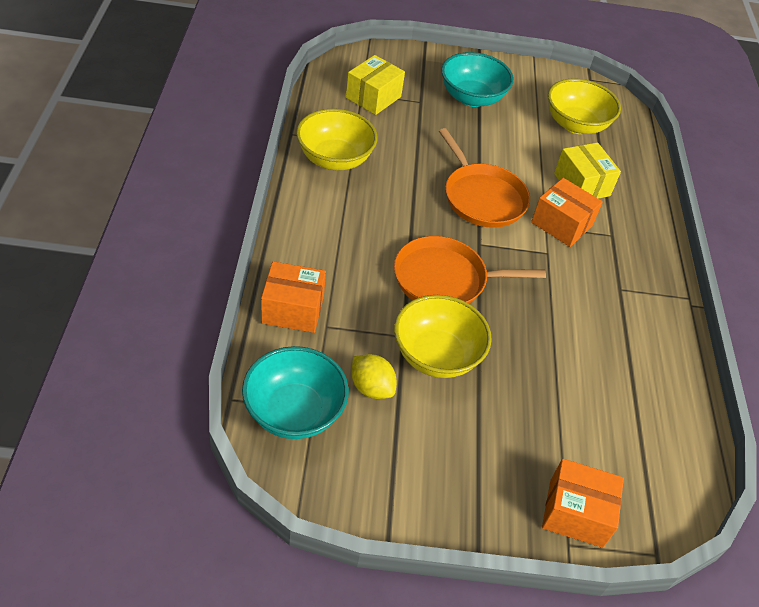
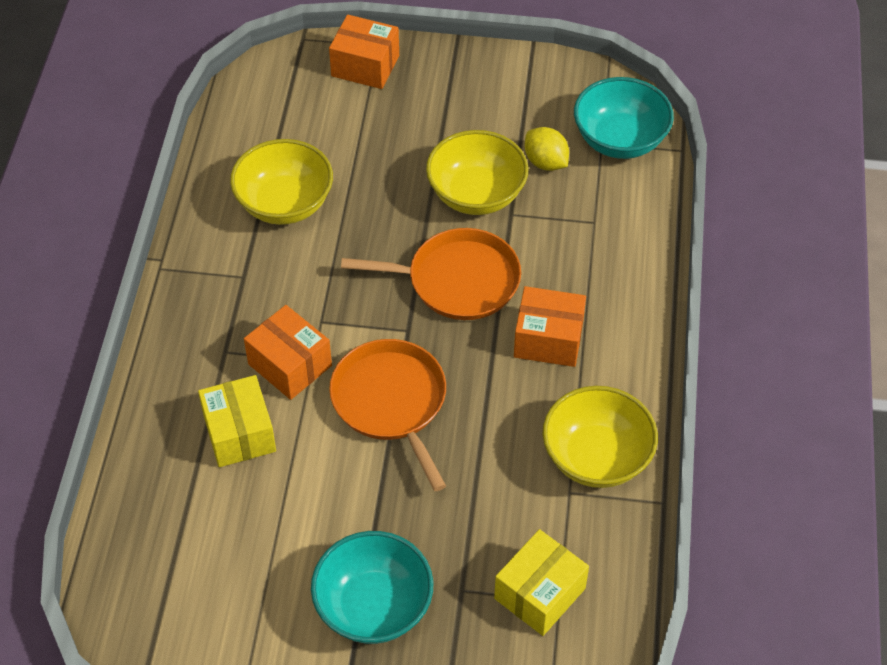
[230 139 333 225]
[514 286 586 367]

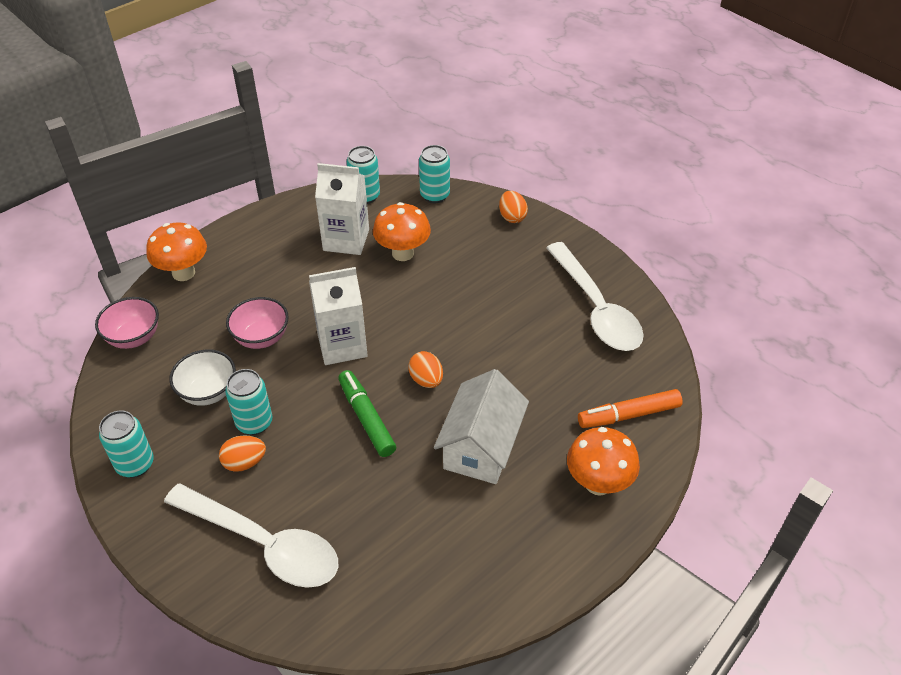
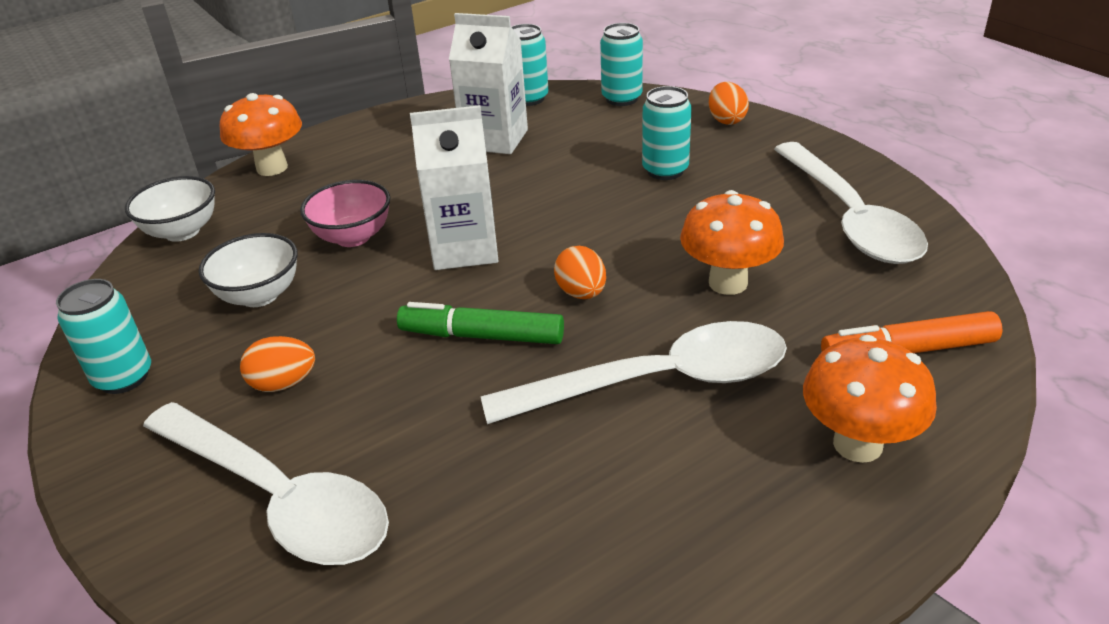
[680 190 784 295]
[125 176 215 242]
[642 86 692 180]
[481 321 787 424]
[397 302 564 344]

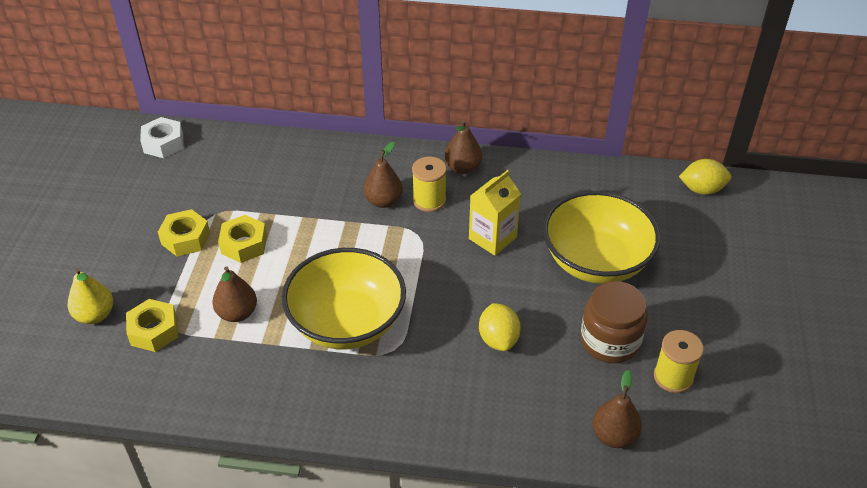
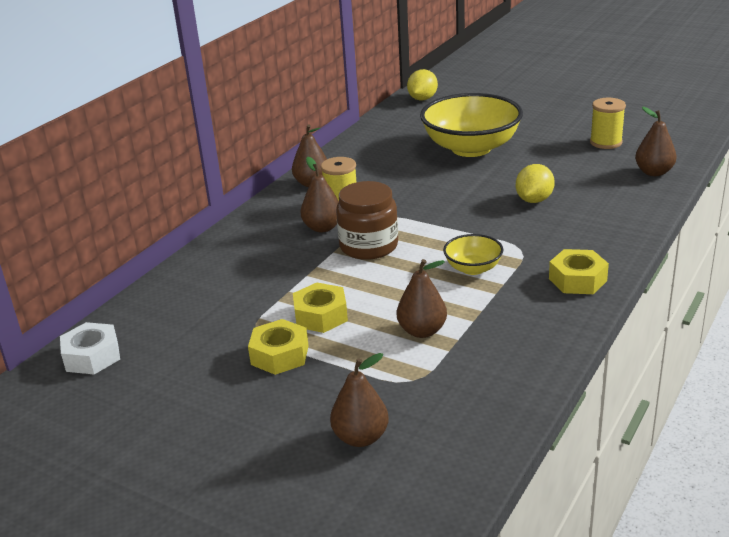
[469 170 521 256] (first image)
[443 234 503 275]
[330 353 389 447]
[336 181 398 260]
[549 249 609 294]
[516 164 555 203]

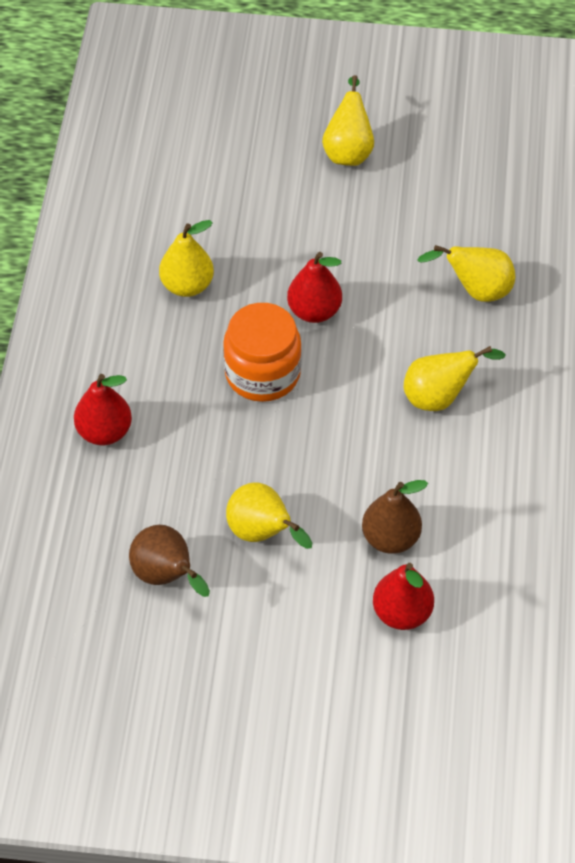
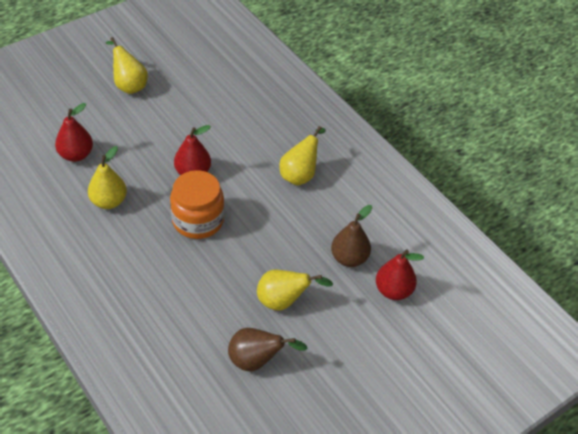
[417 245 515 302] (first image)
[55 103 93 162]

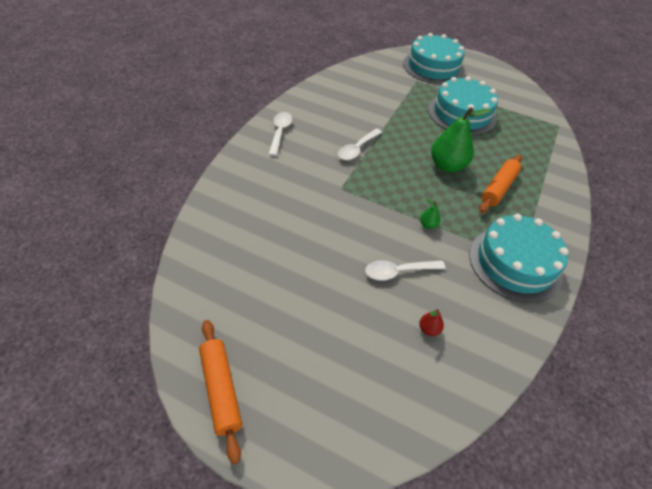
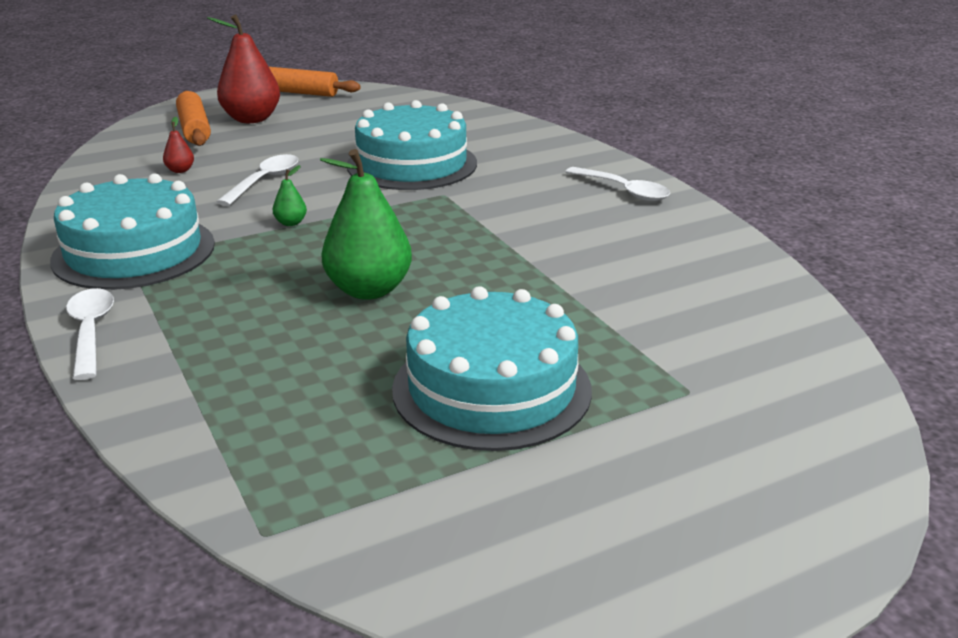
[347 100 477 190]
[66 288 114 380]
[176 91 211 146]
[207 14 280 123]

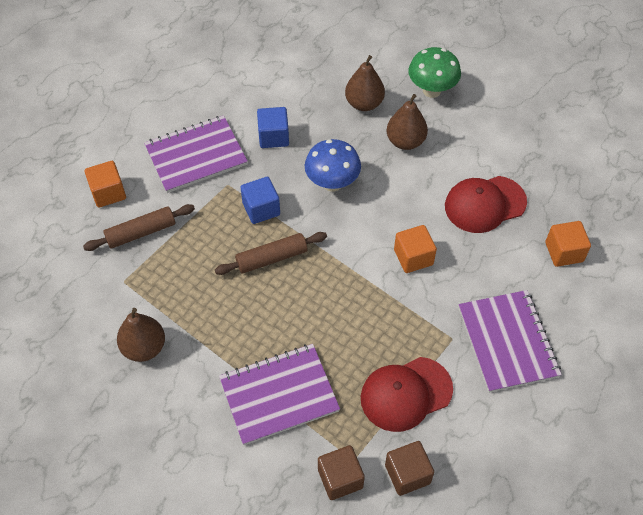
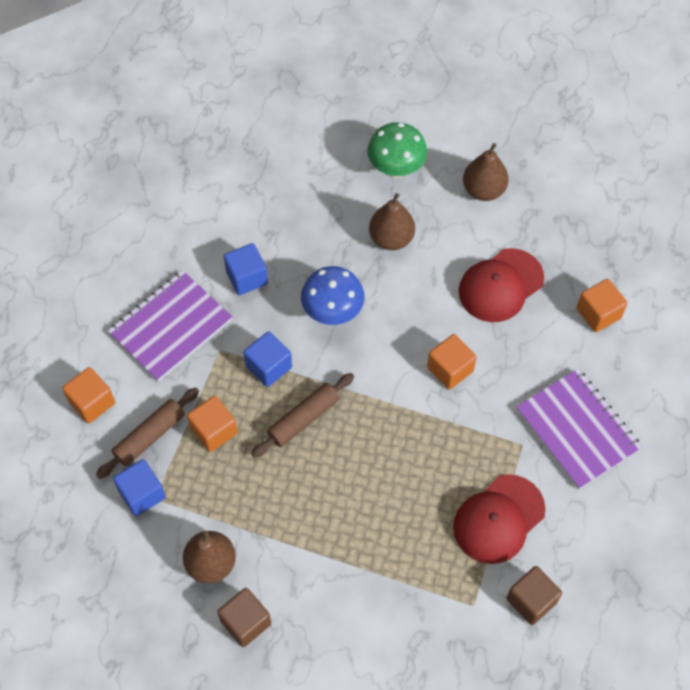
[463 143 509 201]
[219 344 340 445] (first image)
[217 588 271 647]
[187 396 238 452]
[113 459 166 516]

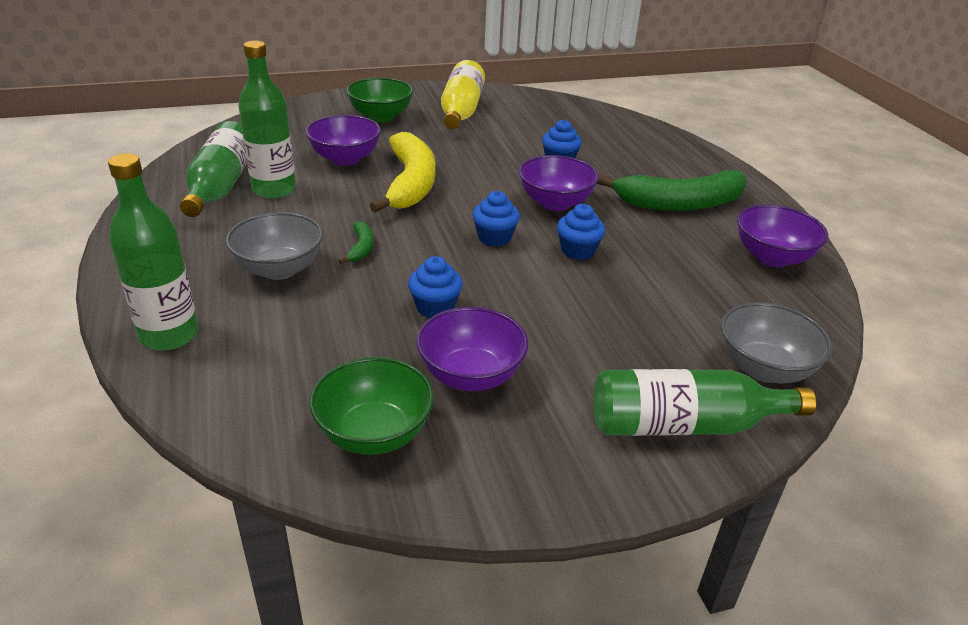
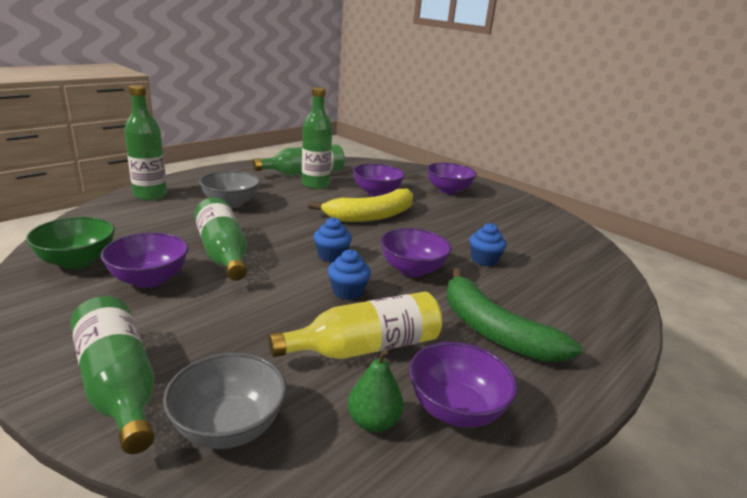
[268 292 442 359]
[427 163 477 194]
[339 221 373 264] (first image)
[194 197 247 281]
[348 349 404 432]

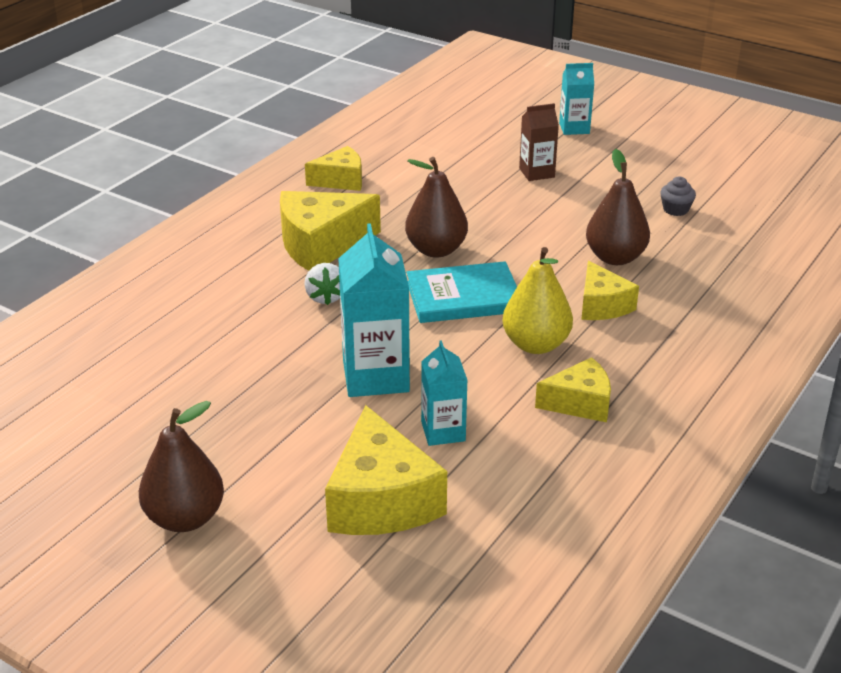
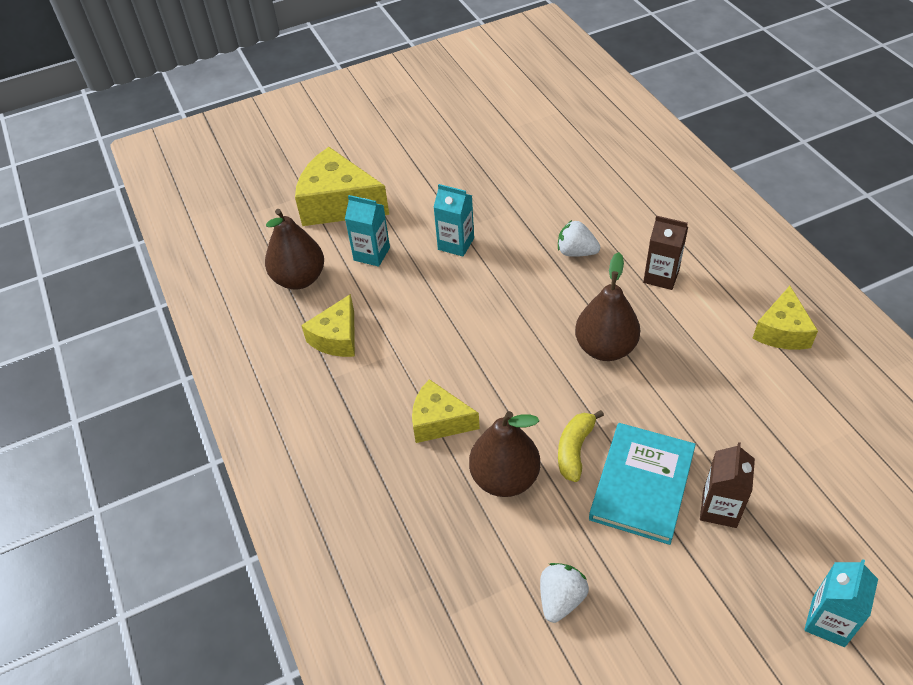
[540 563 589 623]
[643 216 688 290]
[434 184 474 256]
[502 247 573 354] (first image)
[589 423 696 545]
[265 209 324 290]
[558 410 604 482]

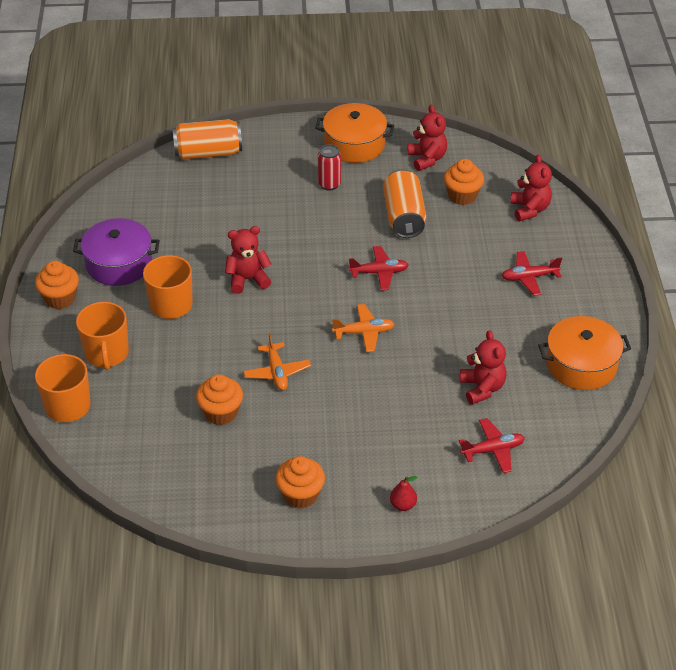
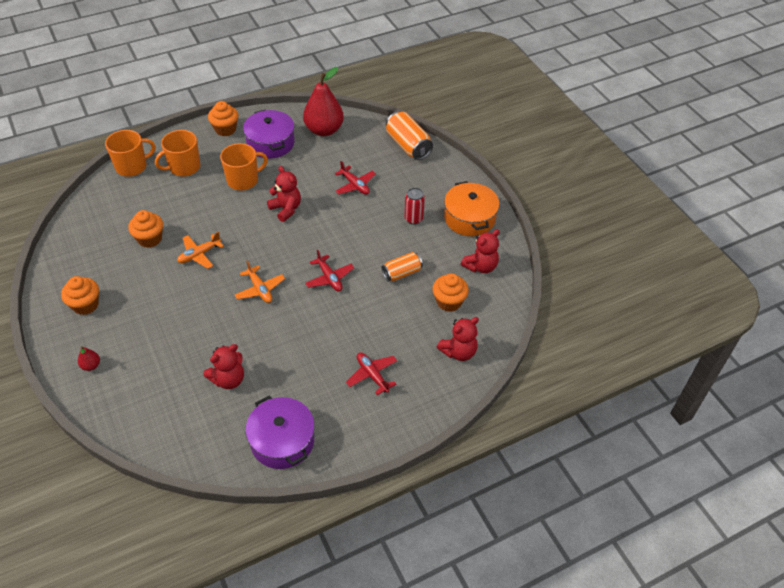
[381 252 423 282]
[246 395 315 469]
[335 161 376 195]
[303 67 344 136]

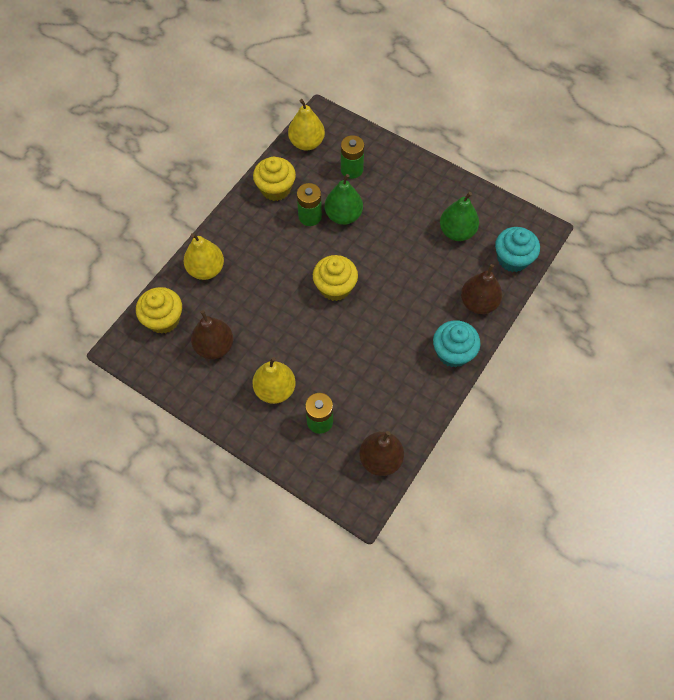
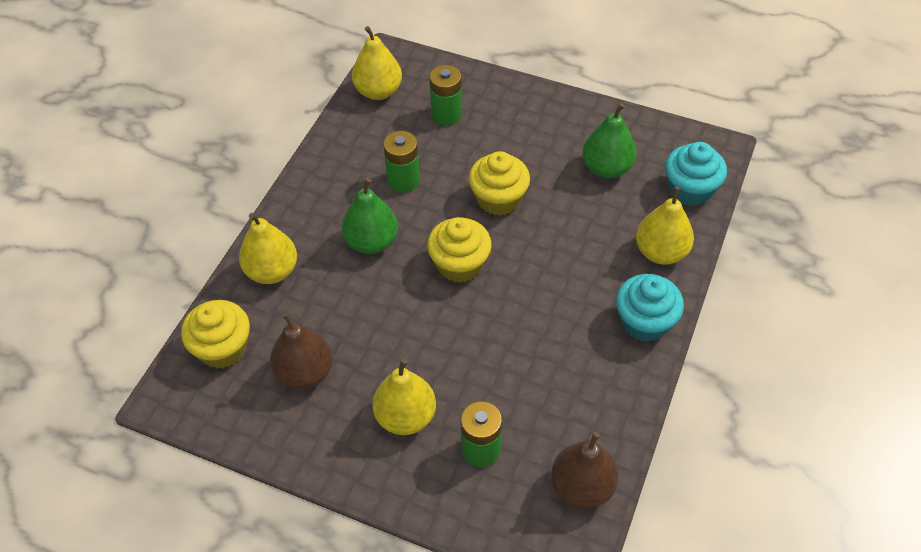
[469 151 530 216]
[342 178 398 254]
[636 187 694 265]

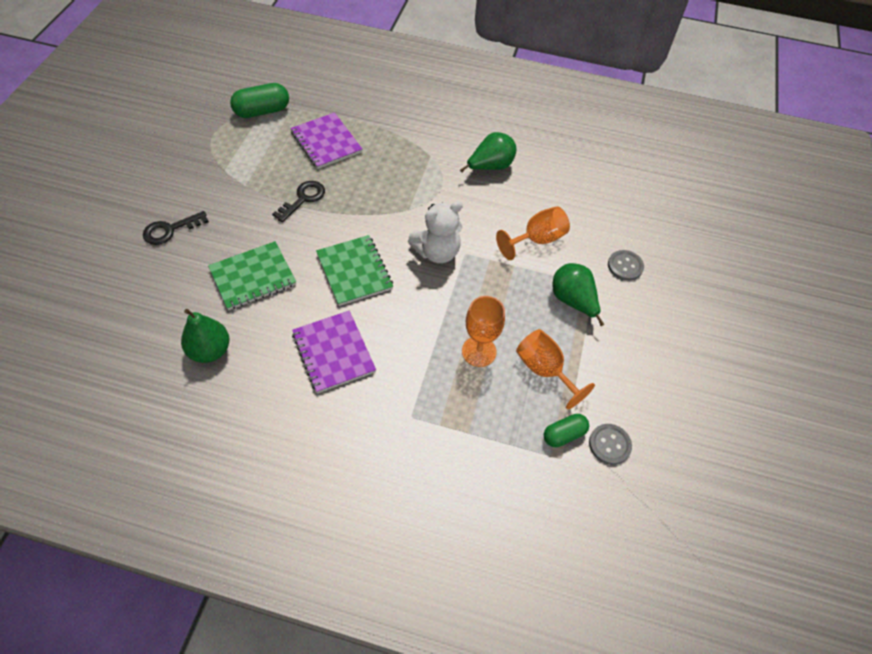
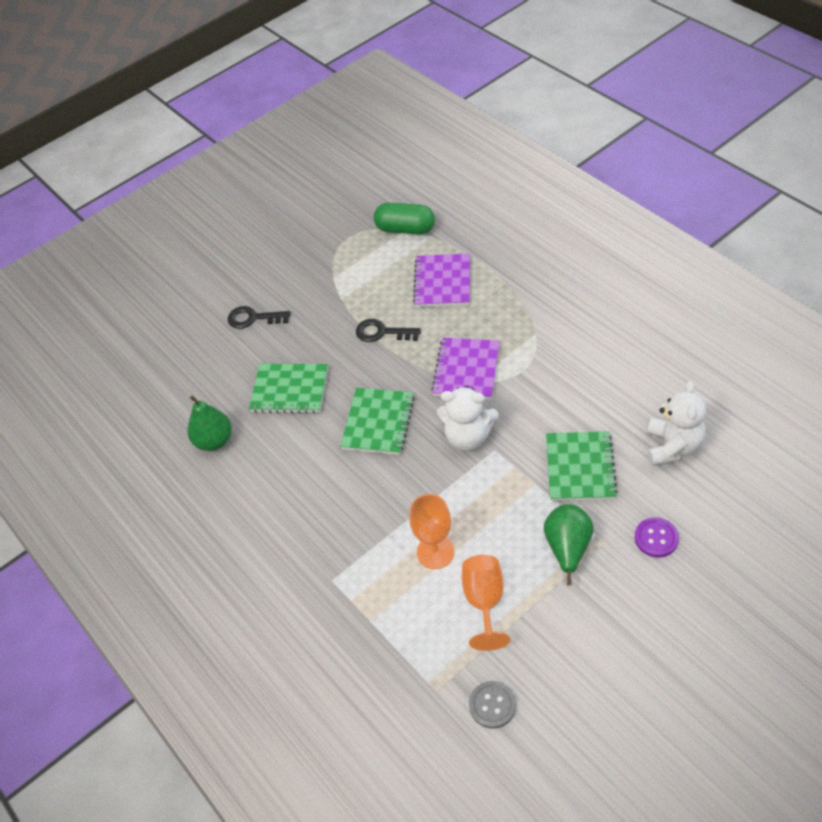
[460 132 516 172] (first image)
[356 319 421 342]
[546 431 618 501]
[635 517 679 558]
[431 338 500 399]
[544 414 589 447] (first image)
[647 381 706 466]

